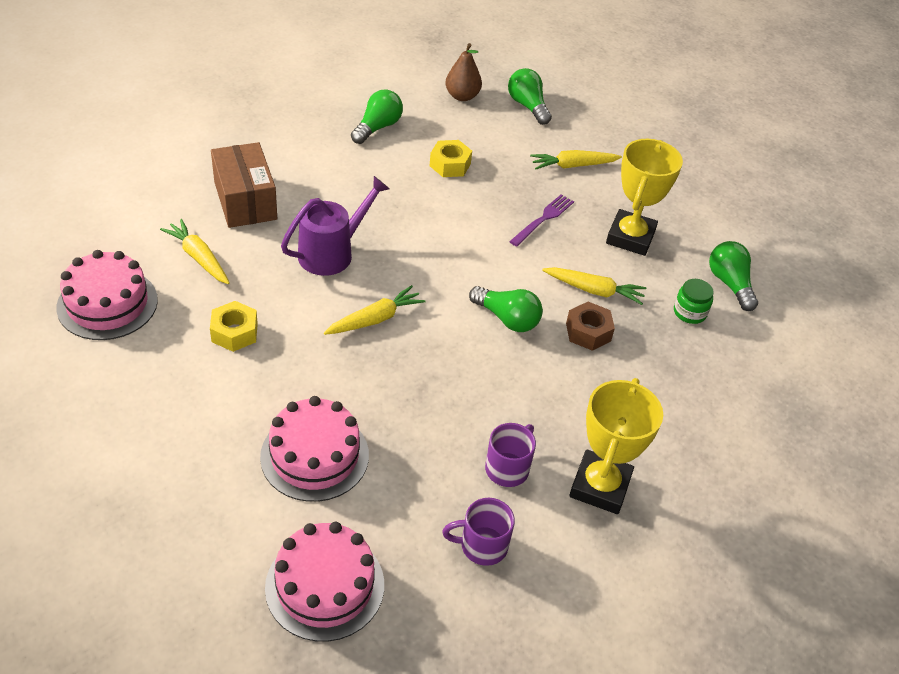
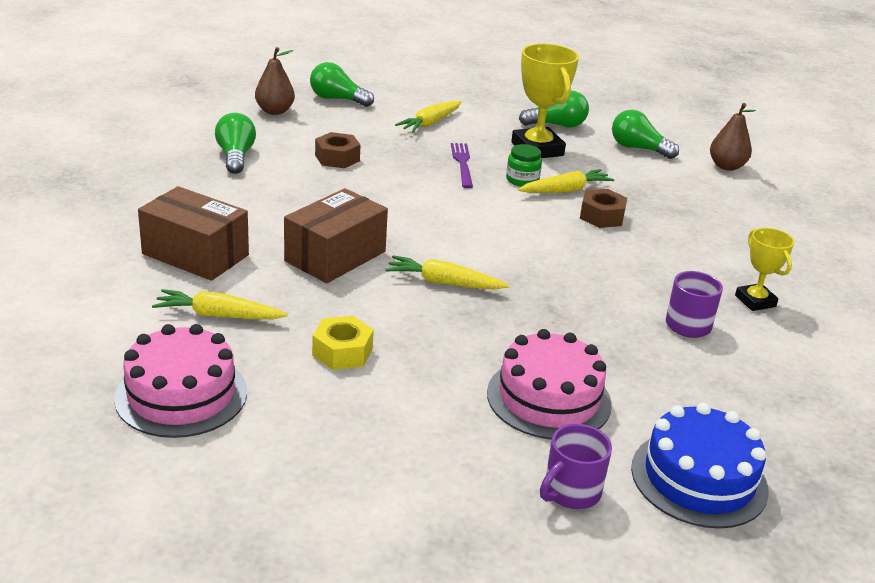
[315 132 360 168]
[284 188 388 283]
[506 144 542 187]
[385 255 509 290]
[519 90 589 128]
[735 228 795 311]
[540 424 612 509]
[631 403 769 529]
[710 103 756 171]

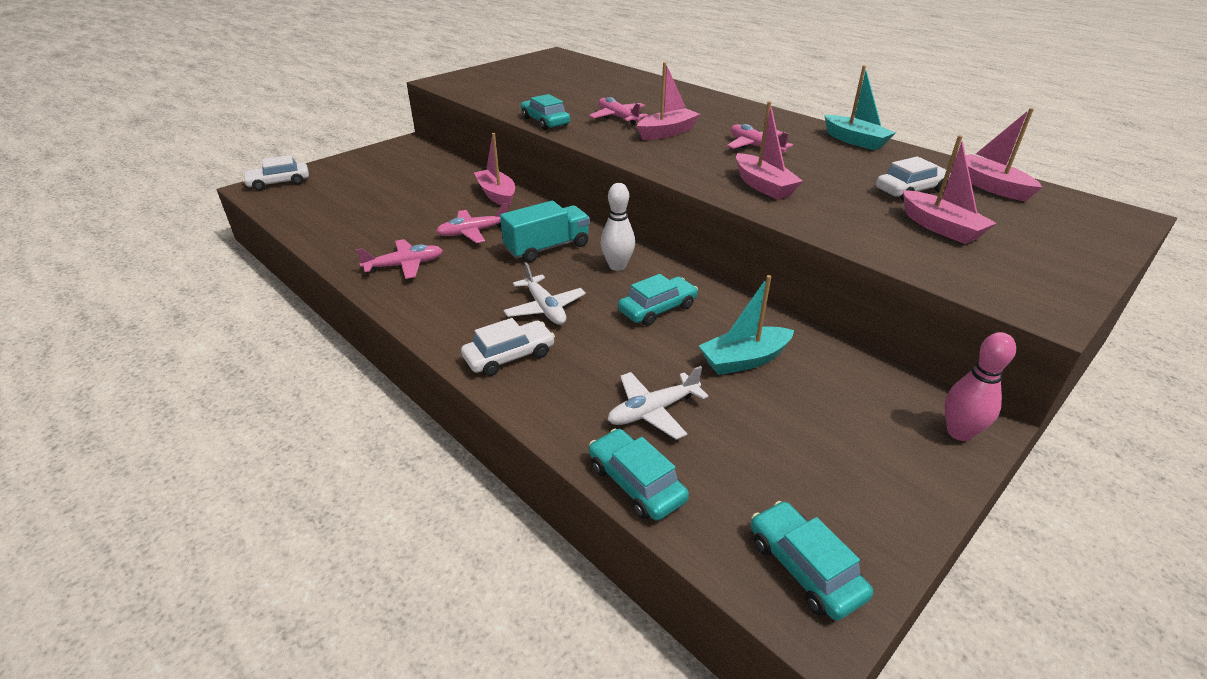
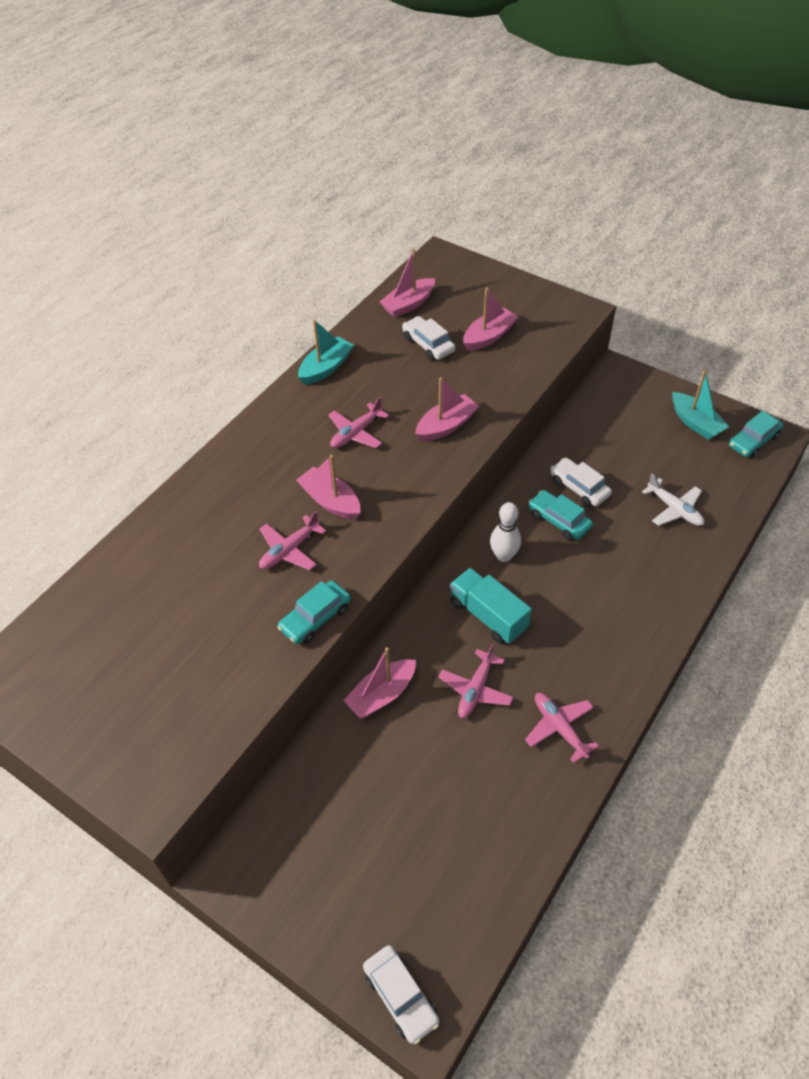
[439 644 514 718]
[503 262 586 325] (first image)
[672 370 729 440]
[550 458 612 507]
[944 332 1016 441] (first image)
[589 429 689 521] (first image)

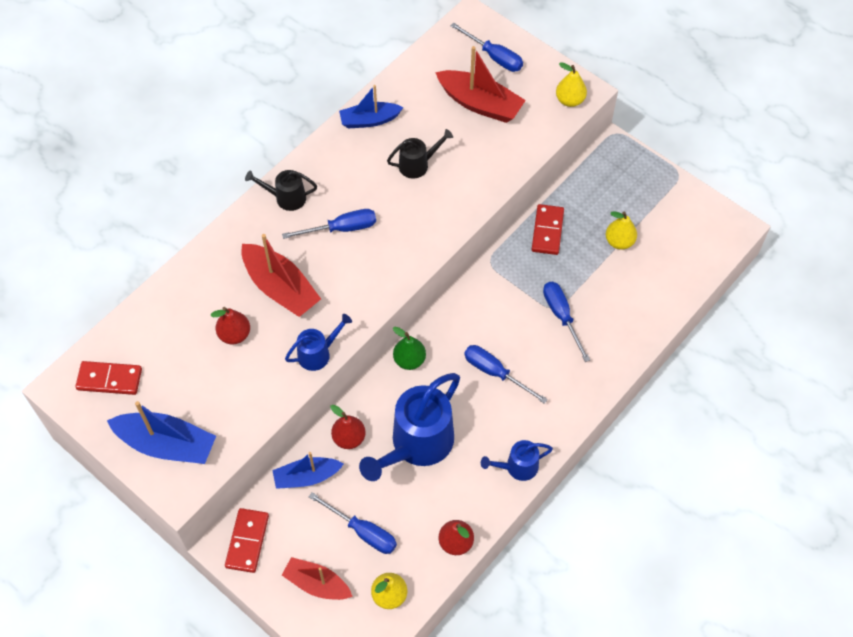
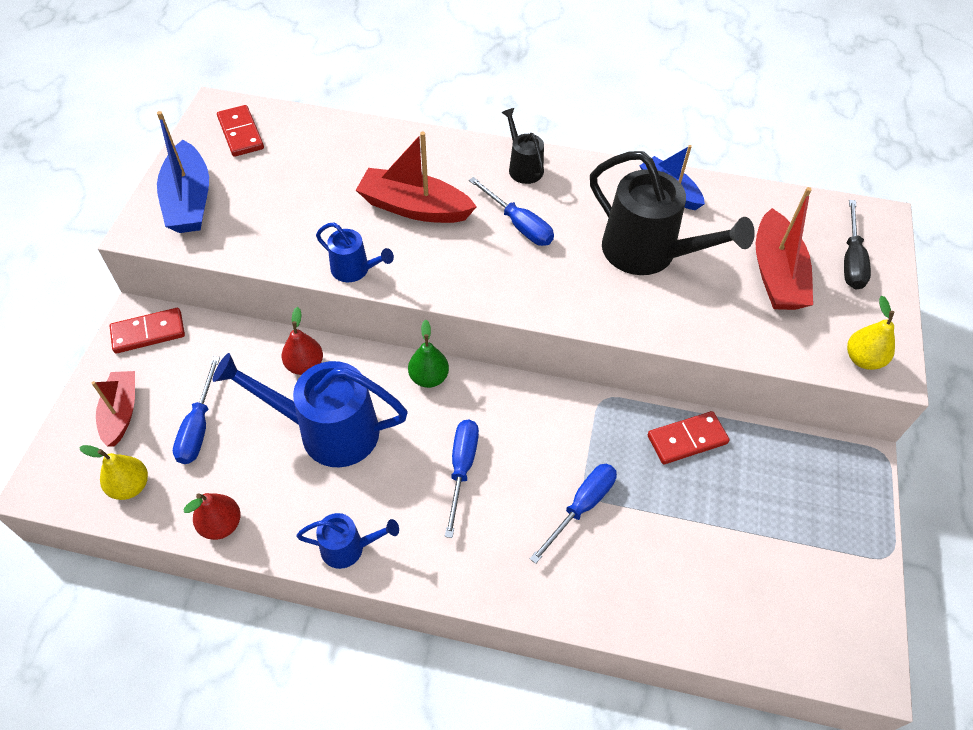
[844 200 871 290]
[590 151 755 275]
[606 211 637 250] (first image)
[356 132 477 223]
[211 307 250 344] (first image)
[296 513 399 569]
[272 452 344 489] (first image)

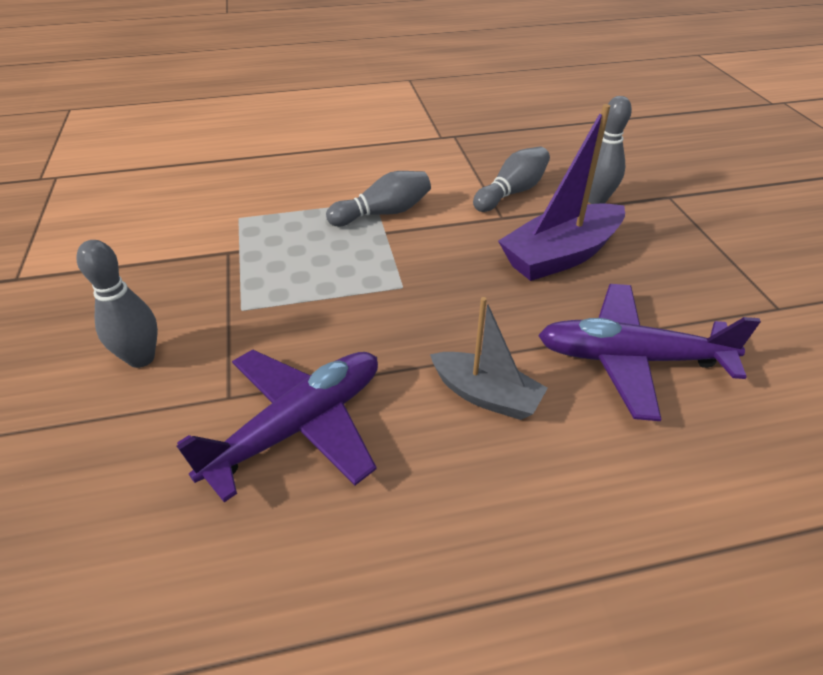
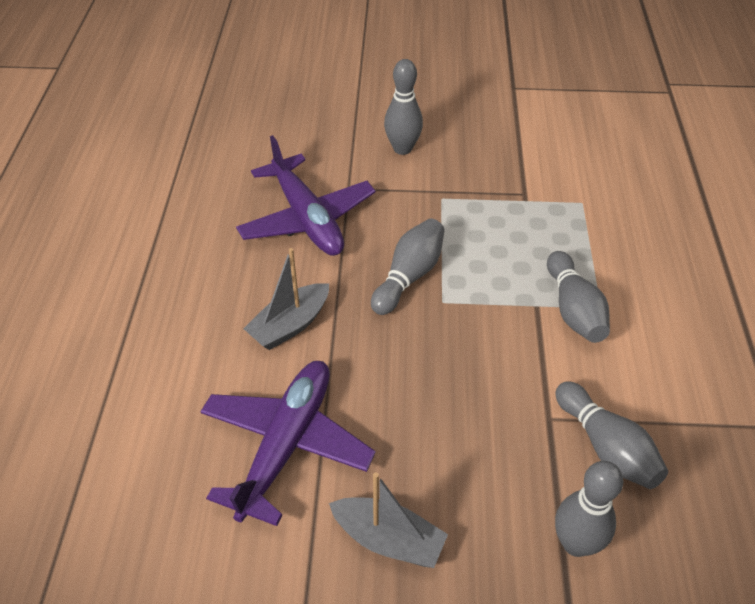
[498 104 625 281] (first image)
[371 219 445 315]
[329 472 448 568]

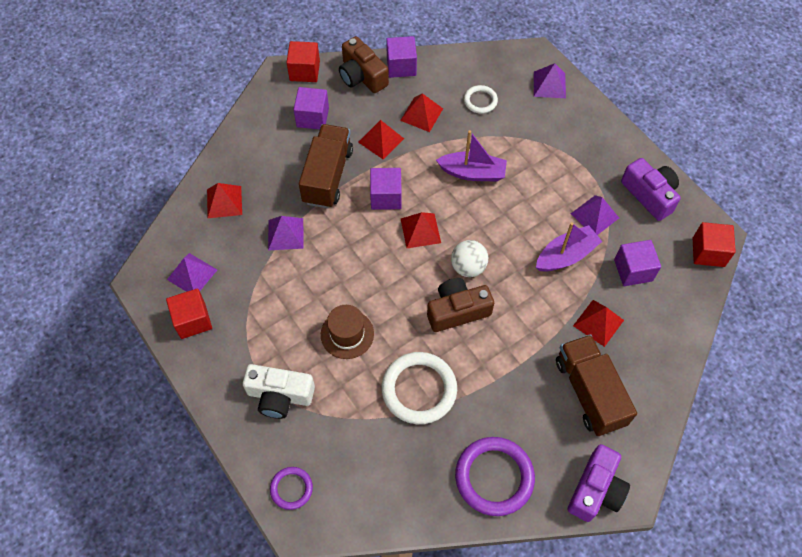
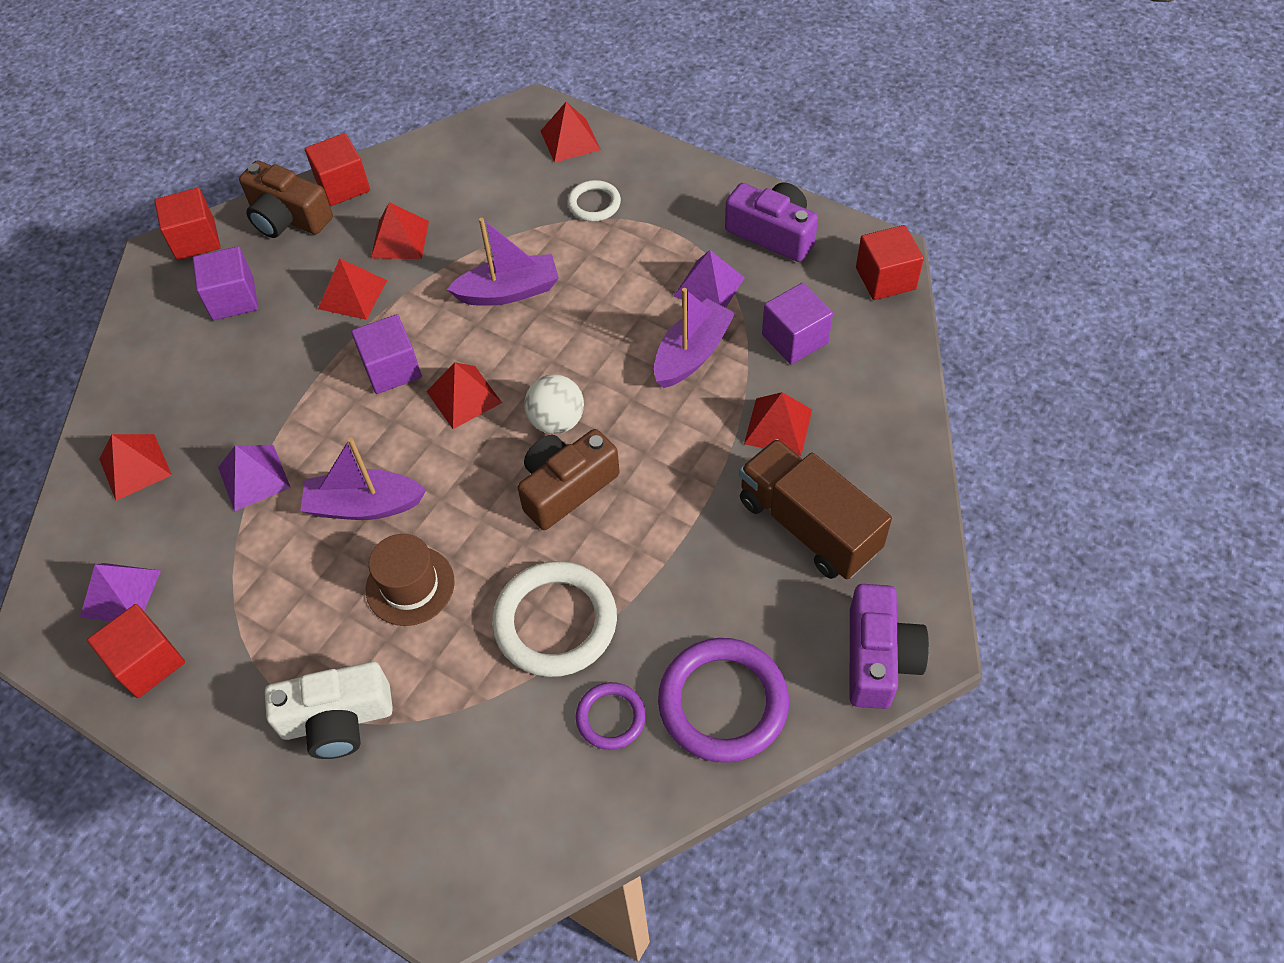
[305 133 370 206]
[541 102 601 163]
[567 180 621 222]
[299 124 353 209] (first image)
[576 682 646 750]
[300 437 426 520]

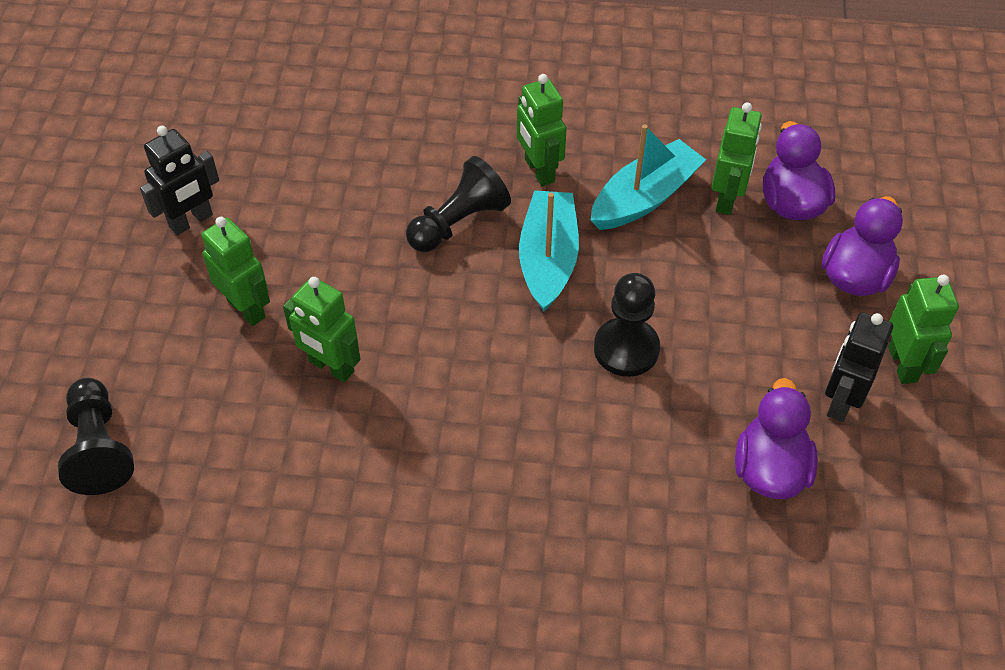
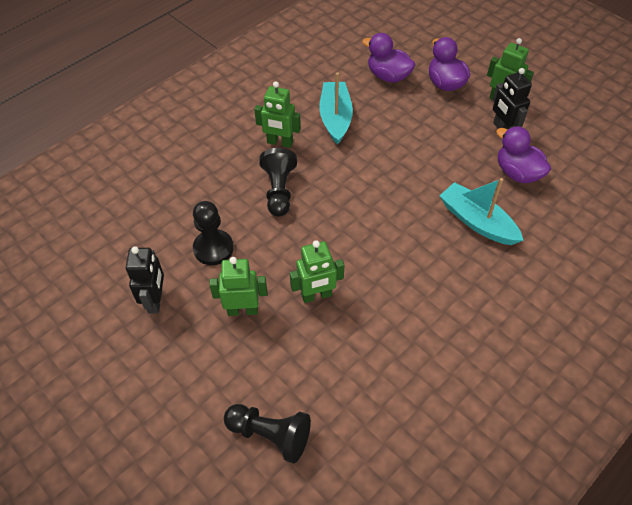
[712 102 762 215] (first image)
[439 178 524 245]
[193 201 234 265]

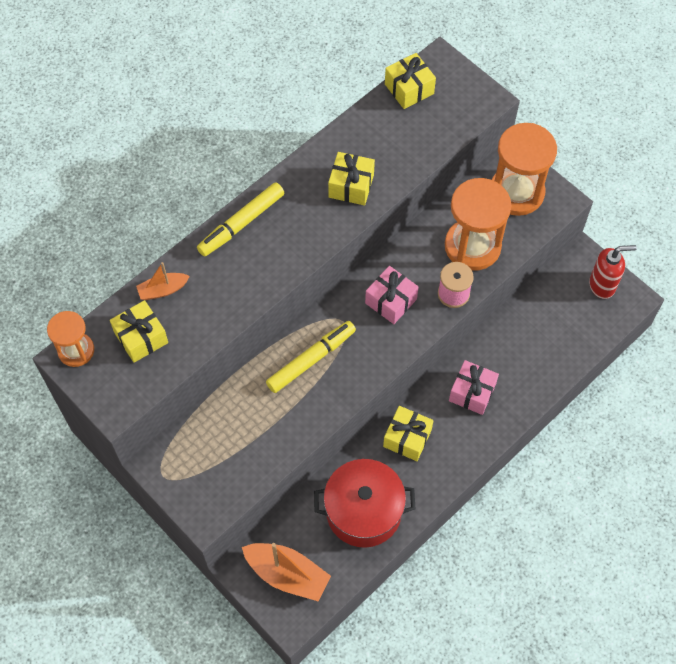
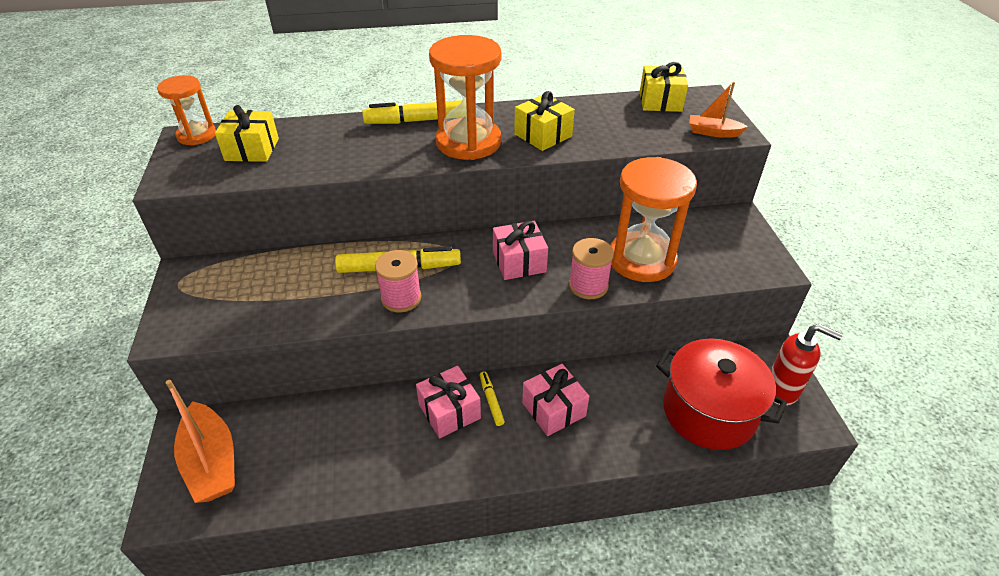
[429 35 502 160]
[689 82 748 138]
[416 366 481 438]
[656 339 787 450]
[375 250 421 312]
[480 371 505 426]

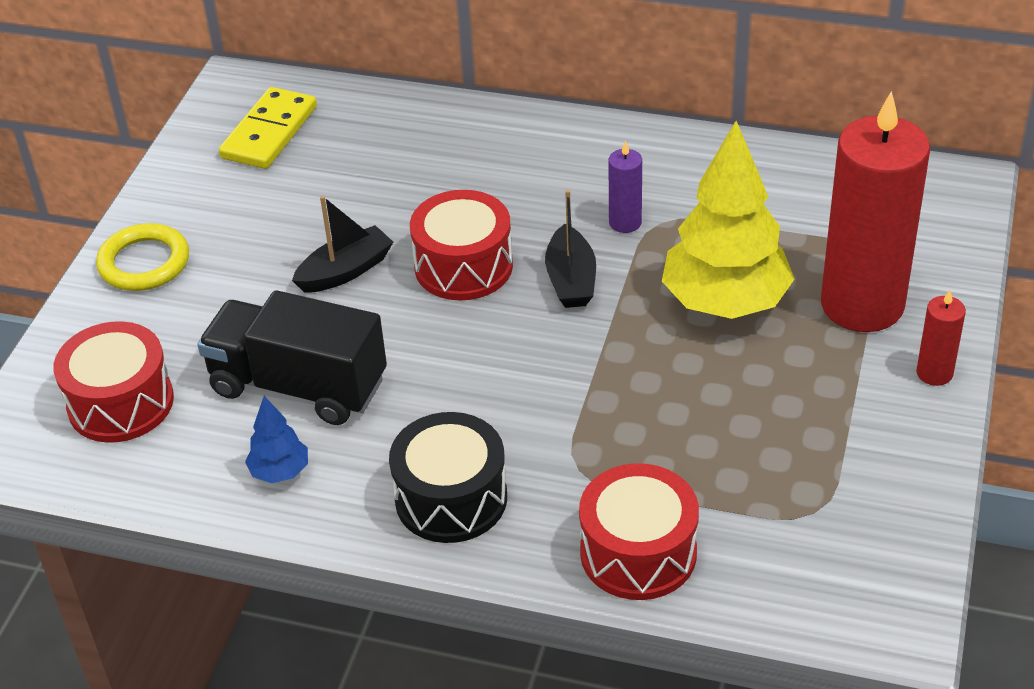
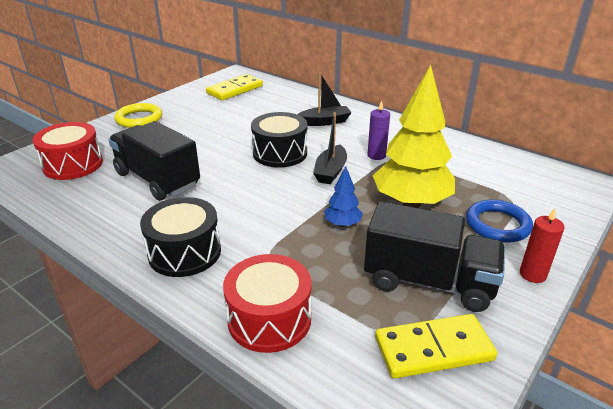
[466 199 533 243]
[251 112 307 167]
[297 73 352 126]
[324 166 363 227]
[364 201 505 312]
[375 314 497 379]

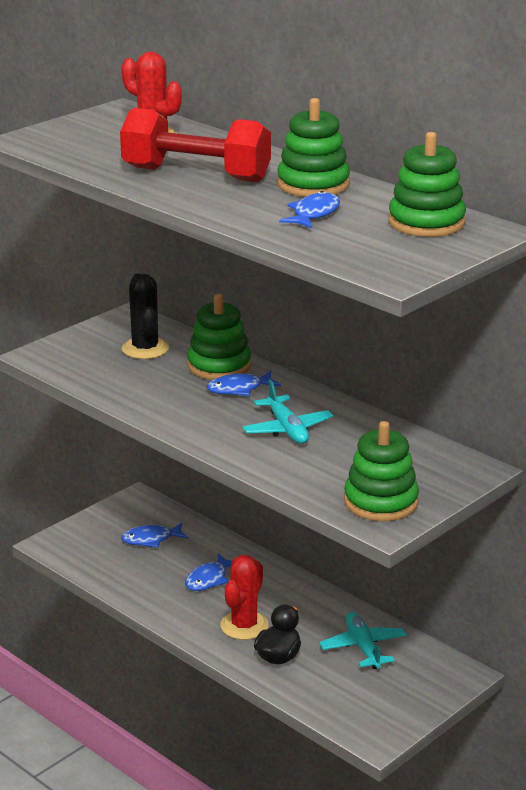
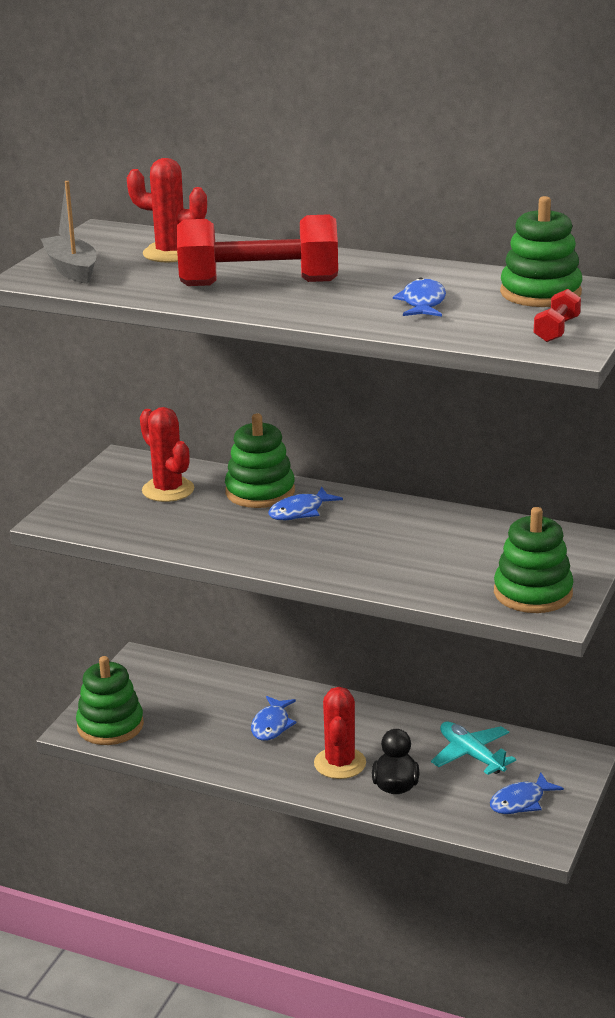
[76 656 144 745]
[140 407 194 502]
[242 380 333 444] (first image)
[490 773 564 814]
[41 181 97 284]
[534 289 581 342]

